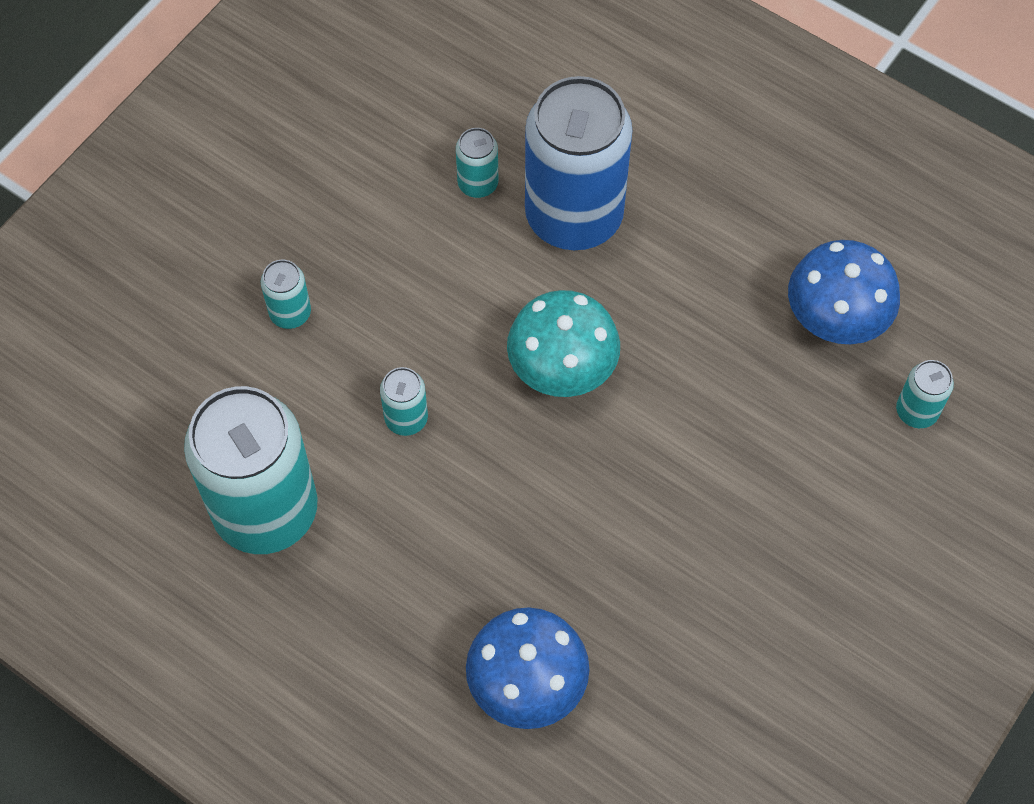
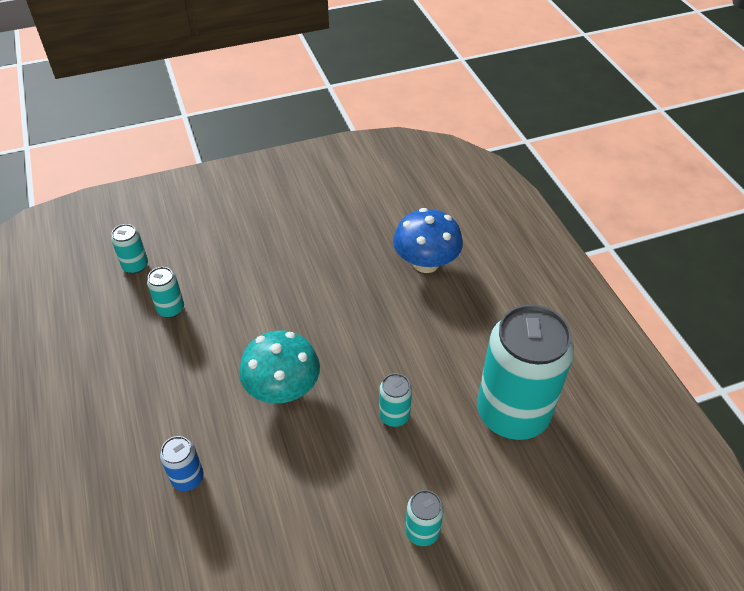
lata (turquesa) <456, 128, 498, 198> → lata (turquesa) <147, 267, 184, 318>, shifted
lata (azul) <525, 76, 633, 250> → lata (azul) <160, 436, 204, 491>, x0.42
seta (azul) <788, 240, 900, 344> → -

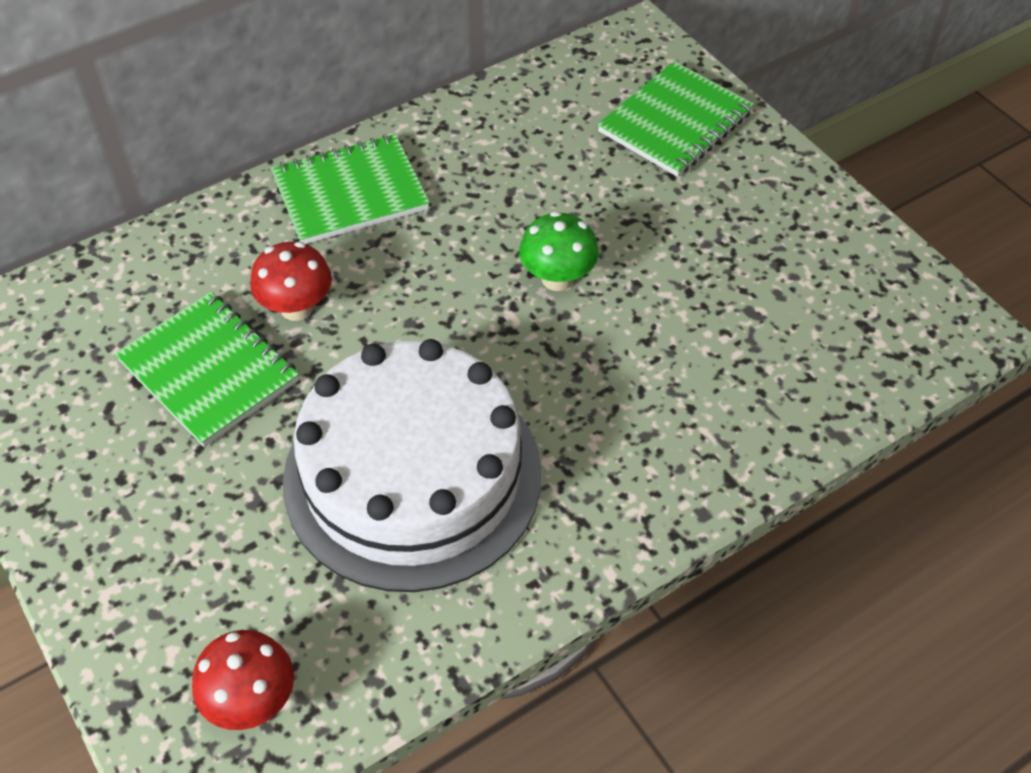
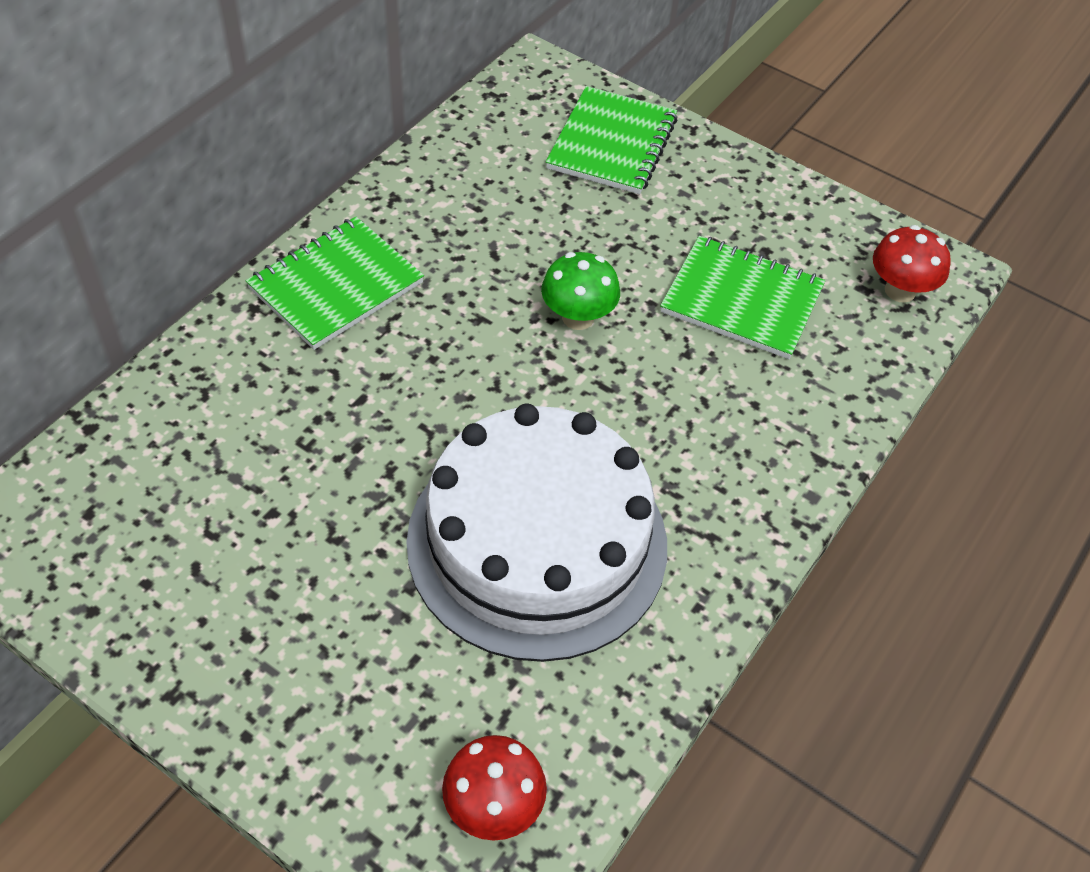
cuaderno (verde) <115, 292, 299, 447> → cuaderno (verde) <660, 236, 825, 359>, shifted
seta (rojo) <250, 242, 332, 321> → seta (rojo) <873, 225, 951, 303>, shifted

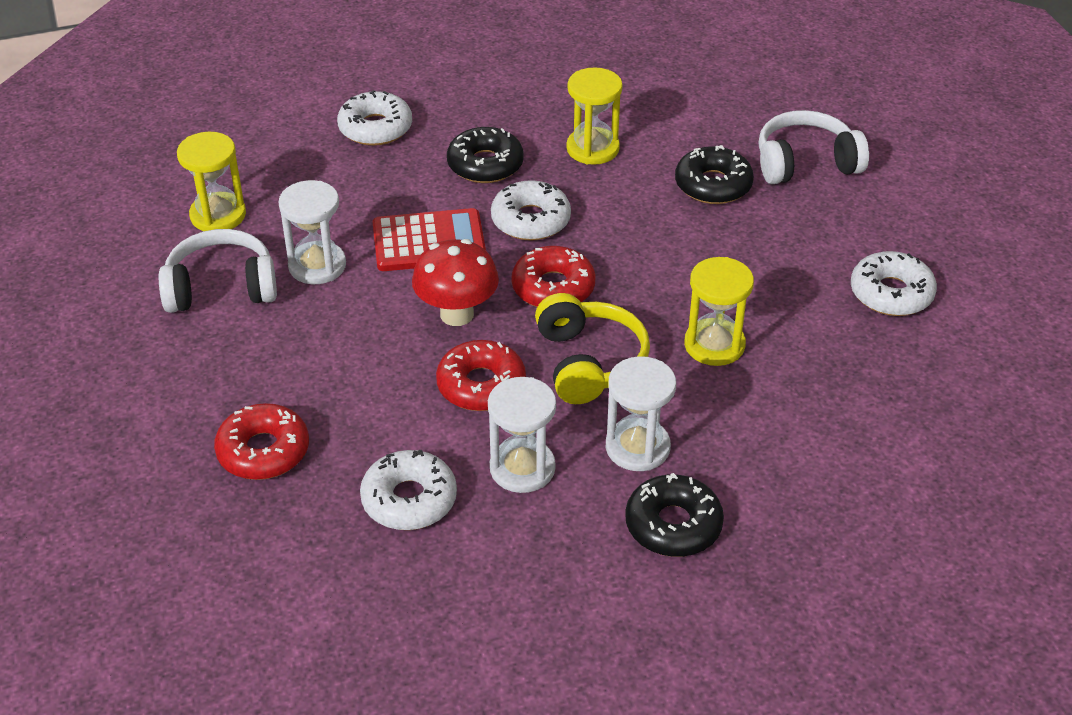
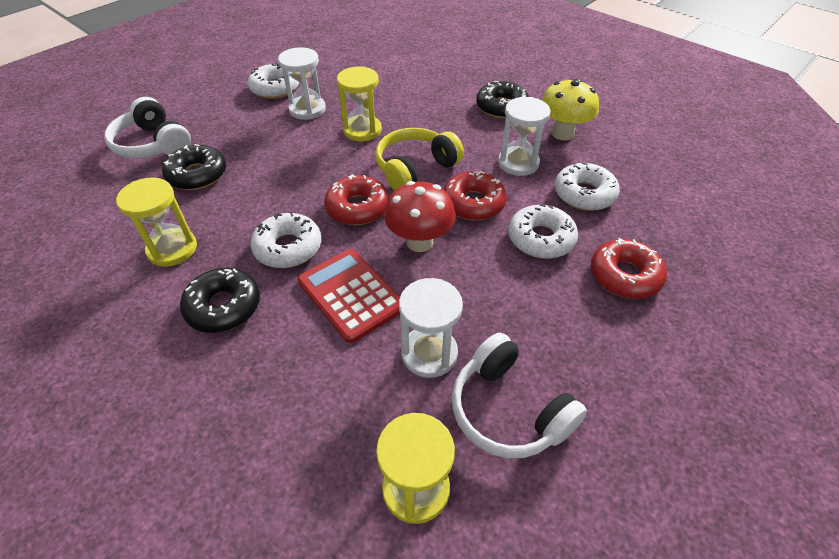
reloj de arena (blanco) <606, 356, 676, 471> → reloj de arena (blanco) <278, 47, 326, 120>, shifted
rosquilla (blanco) <337, 90, 412, 146> → rosquilla (blanco) <508, 204, 578, 259>, shifted
- → seta (amarillo) <542, 79, 599, 140>

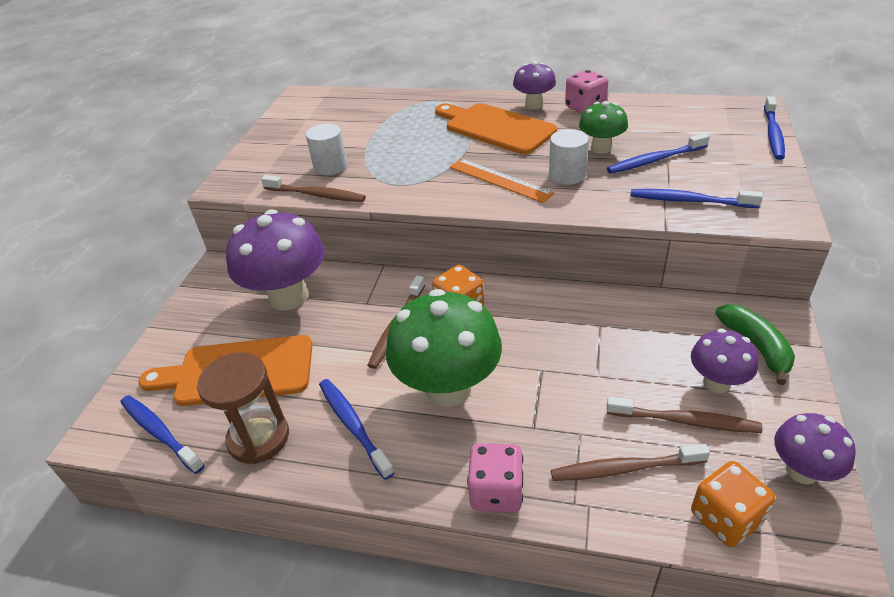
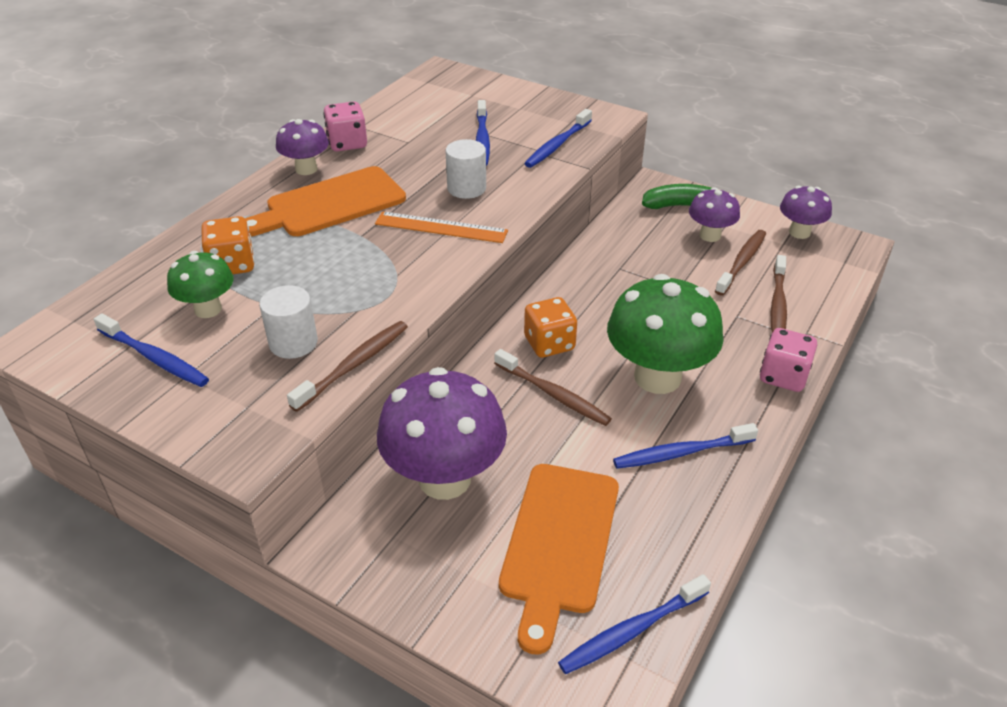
cepillo de dientes (azul) <764, 96, 785, 160> → cepillo de dientes (azul) <94, 313, 209, 387>, shifted
seta (verde) <579, 101, 628, 154> → seta (verde) <167, 251, 234, 318>, shifted
dado (naranja) <691, 461, 775, 547> → dado (naranja) <201, 216, 255, 274>, shifted
regla (naranja) <450, 159, 555, 203> → regla (naranja) <375, 211, 508, 243>, 45 degrees clockwise
reloj de arena (marrón) <197, 352, 289, 464> → -

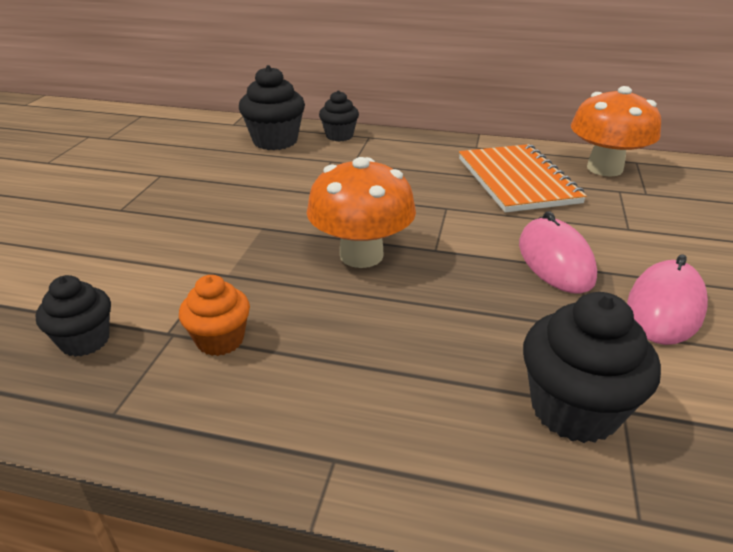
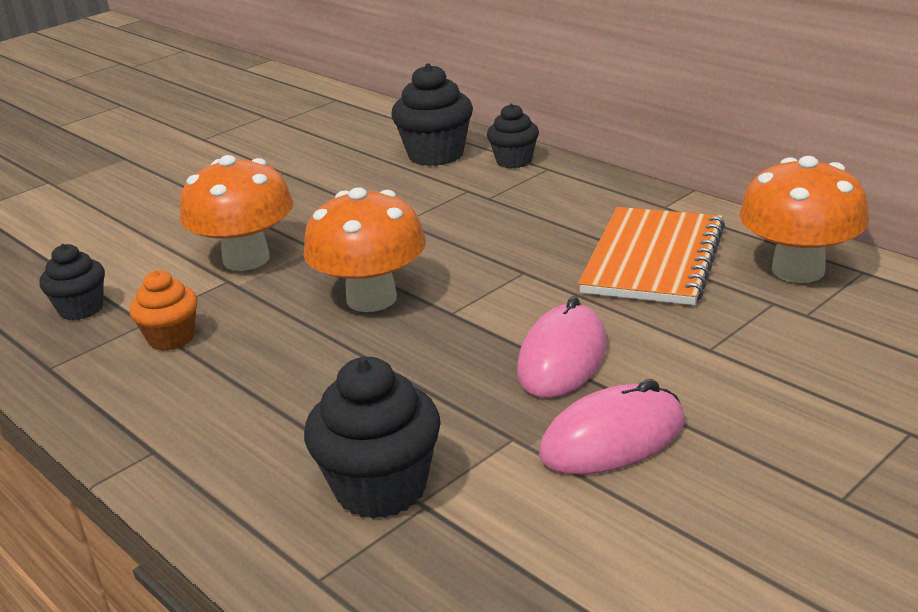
- → seta (naranja) <180, 155, 293, 271>

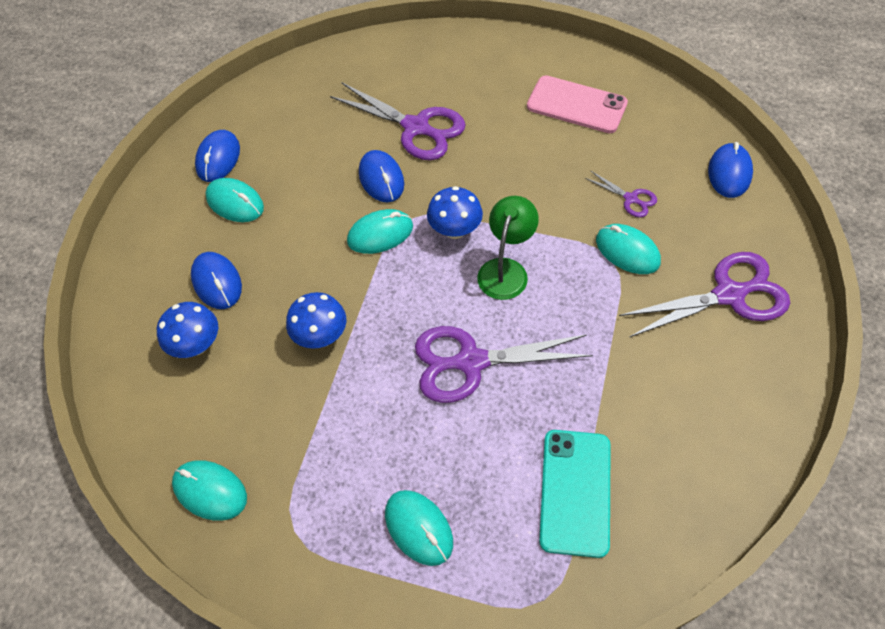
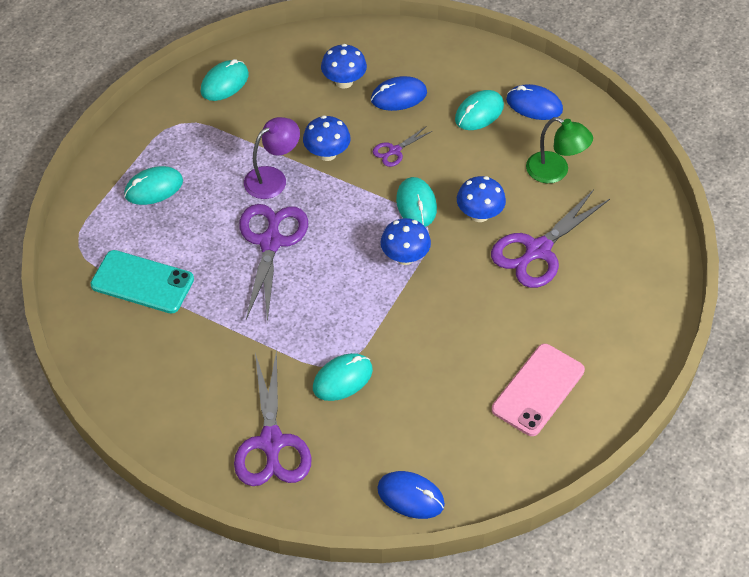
- → lámpara (morado) <244, 117, 300, 199>
tijeras (morado) <585, 171, 657, 218> → tijeras (morado) <373, 127, 432, 167>, shifted
ratón (azul) <359, 150, 404, 202> → seta (azul) <457, 176, 506, 222>
lámpara (verde) <477, 196, 539, 300> → lámpara (verde) <526, 117, 593, 183>, shifted

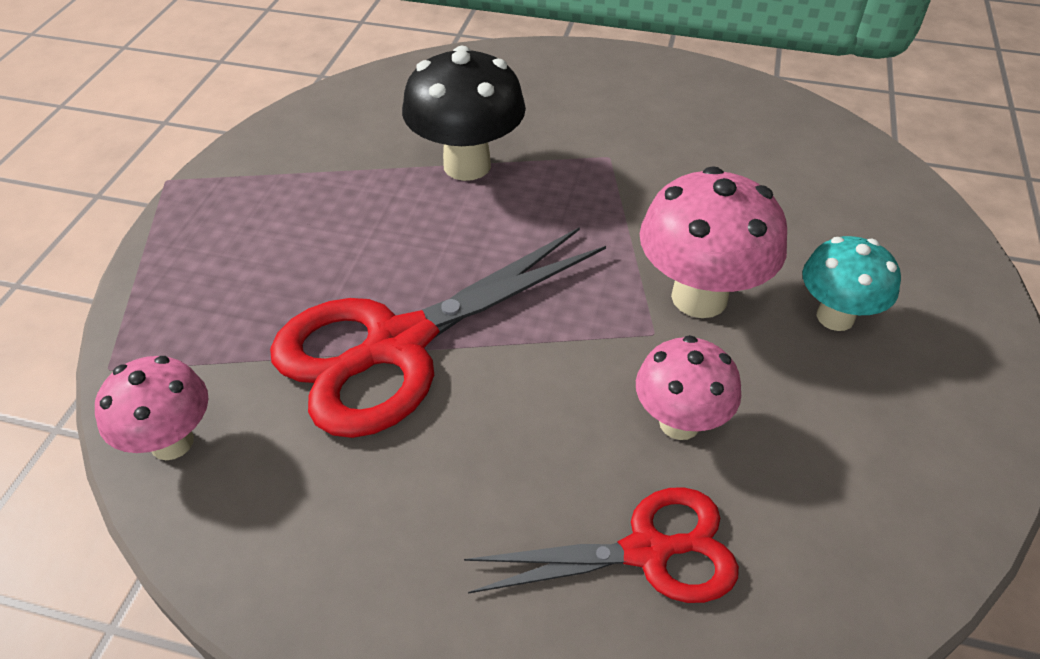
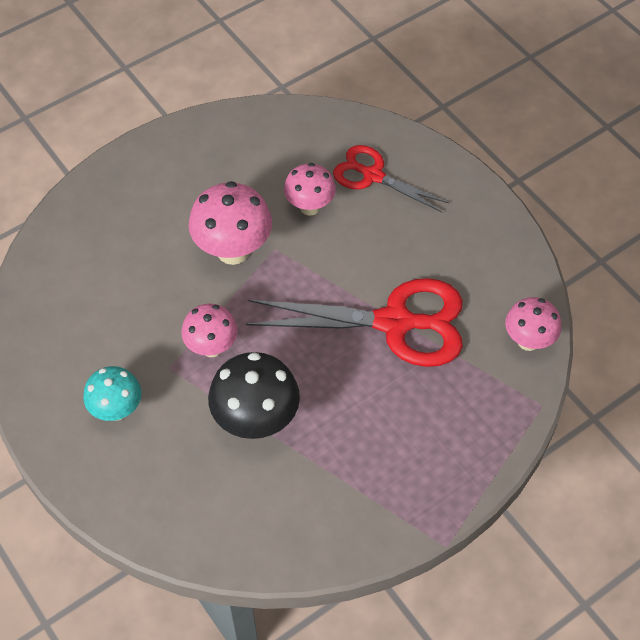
seta (turquesa) <803, 236, 901, 331> → seta (turquesa) <83, 366, 142, 421>, shifted
- → seta (rosa) <181, 304, 238, 357>

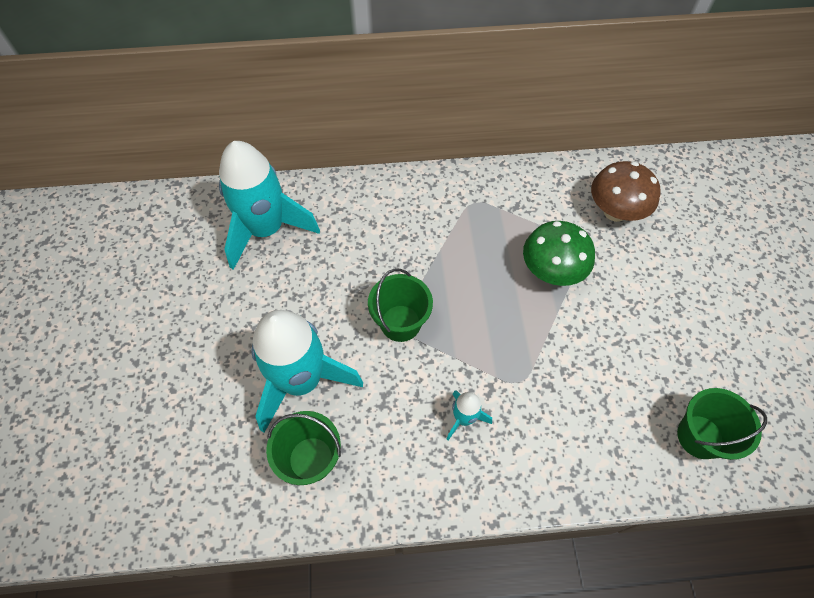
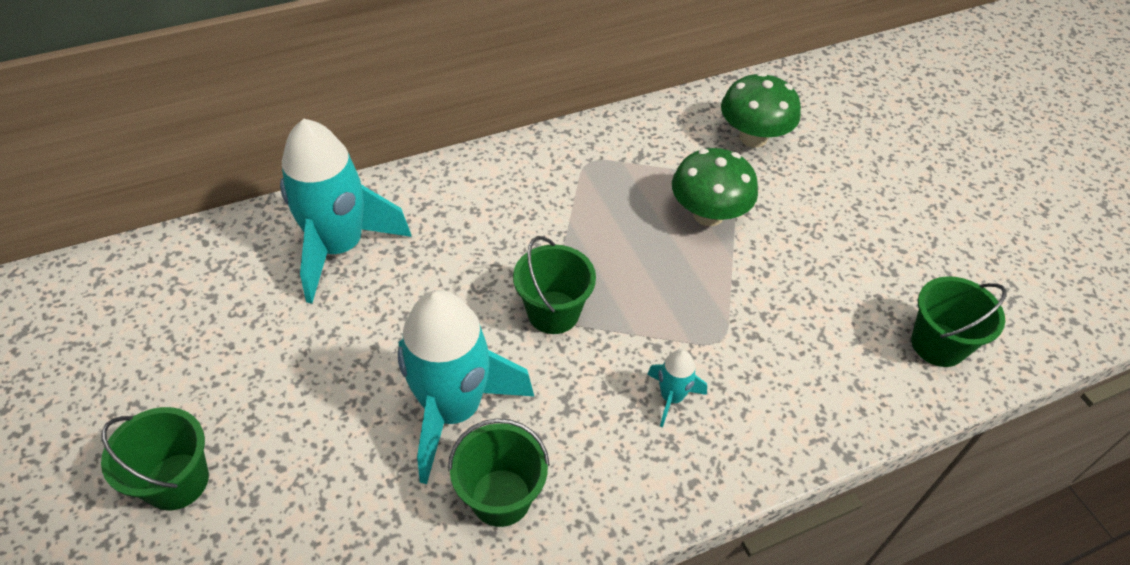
- → balde (verde) <101, 407, 209, 510>
seta (marrón) <591, 161, 661, 222> → seta (verde) <721, 72, 801, 148>

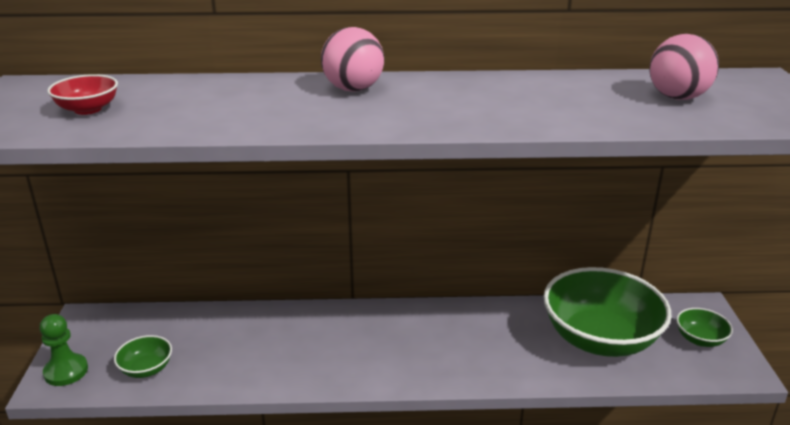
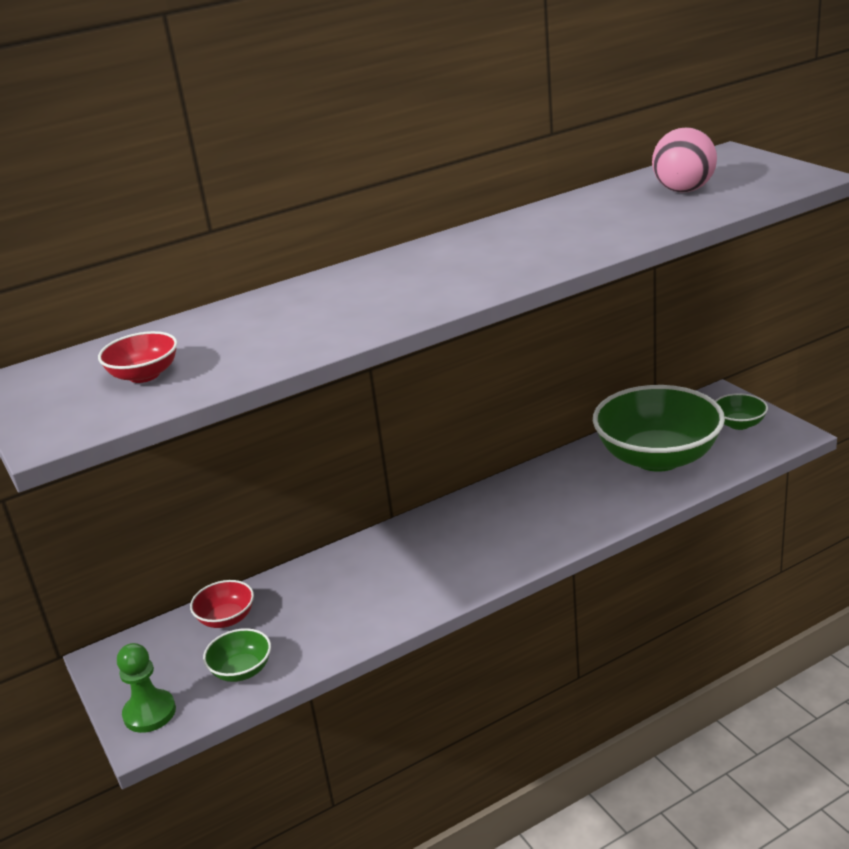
- → cuenco (rojo) <190, 580, 254, 628>
pelota (rosa) <321, 27, 384, 92> → -

